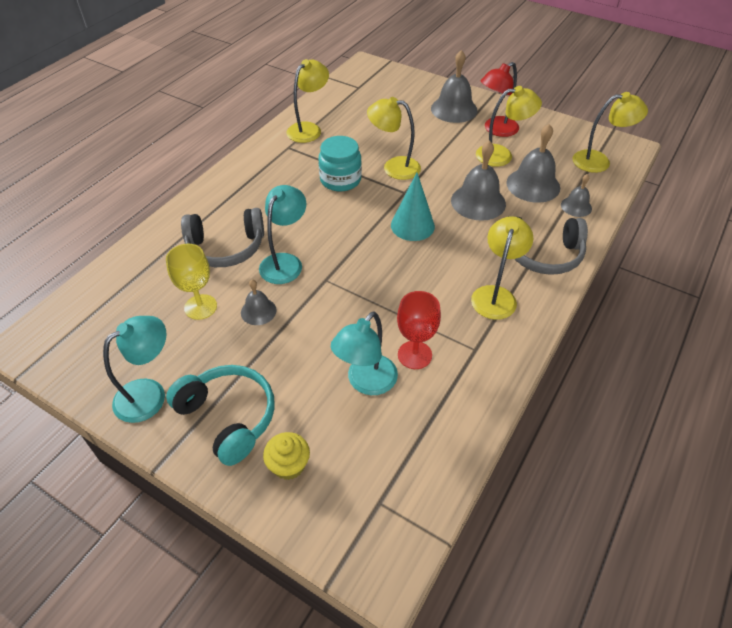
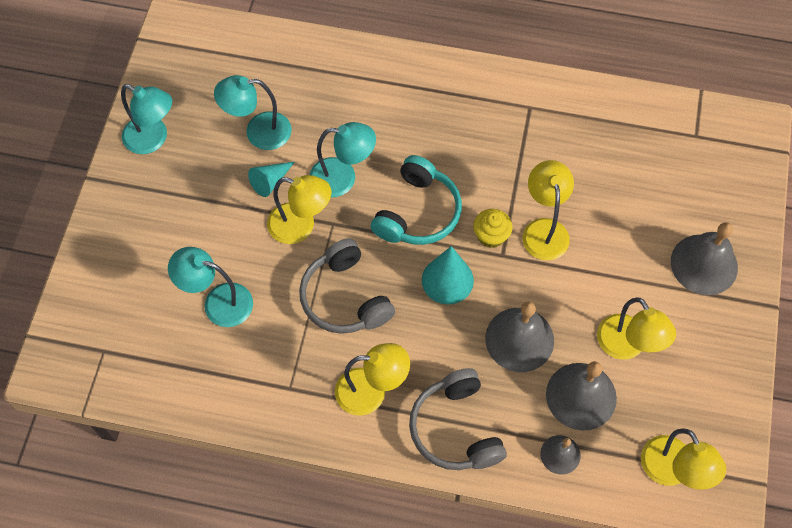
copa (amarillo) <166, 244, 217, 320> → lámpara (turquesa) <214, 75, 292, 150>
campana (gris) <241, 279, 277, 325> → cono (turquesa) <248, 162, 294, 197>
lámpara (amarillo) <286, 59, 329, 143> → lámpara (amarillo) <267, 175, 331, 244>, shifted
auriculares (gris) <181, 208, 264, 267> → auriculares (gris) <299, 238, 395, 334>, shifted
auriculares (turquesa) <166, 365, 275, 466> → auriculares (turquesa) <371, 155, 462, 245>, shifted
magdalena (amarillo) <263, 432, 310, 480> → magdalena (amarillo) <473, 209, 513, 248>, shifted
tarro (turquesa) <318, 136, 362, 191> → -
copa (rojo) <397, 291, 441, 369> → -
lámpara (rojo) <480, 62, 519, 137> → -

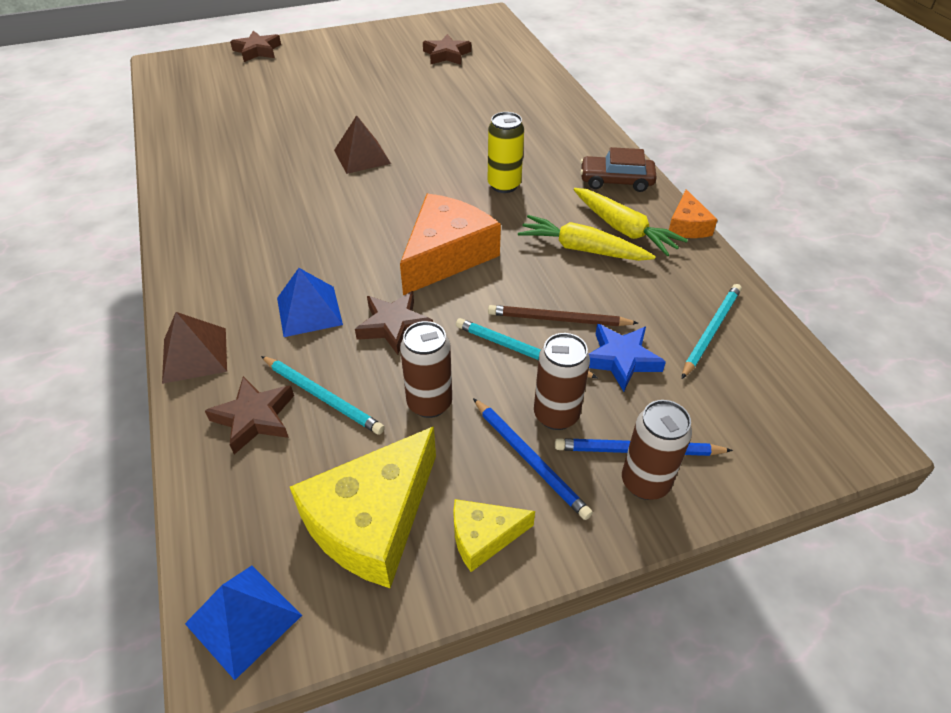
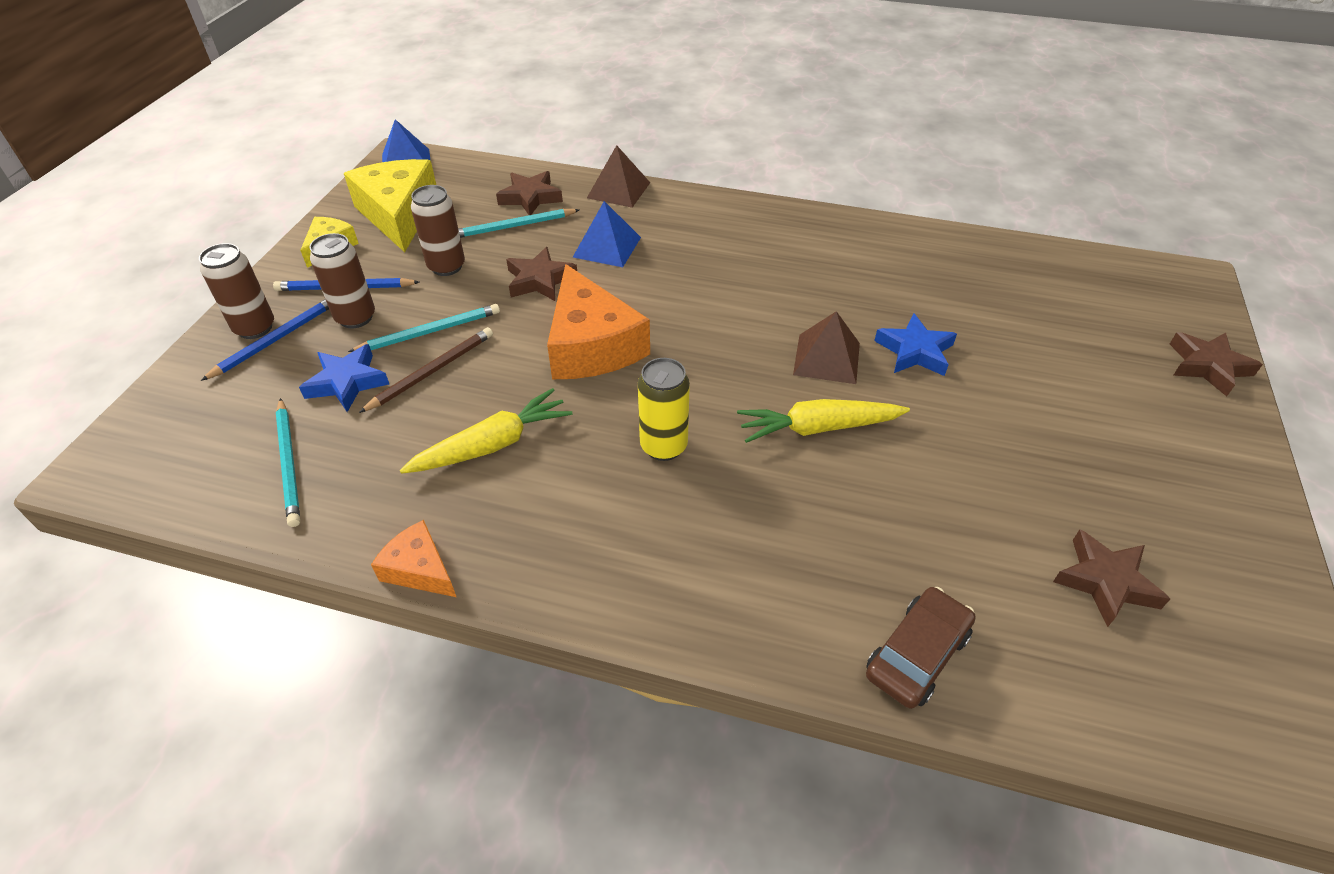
zanahoria (amarillo) <574, 188, 688, 256> → zanahoria (amarillo) <737, 399, 910, 443>, shifted
coche (marrón) <580, 147, 657, 192> → coche (marrón) <866, 587, 976, 709>, shifted
- → estrella (azul) <874, 314, 957, 376>

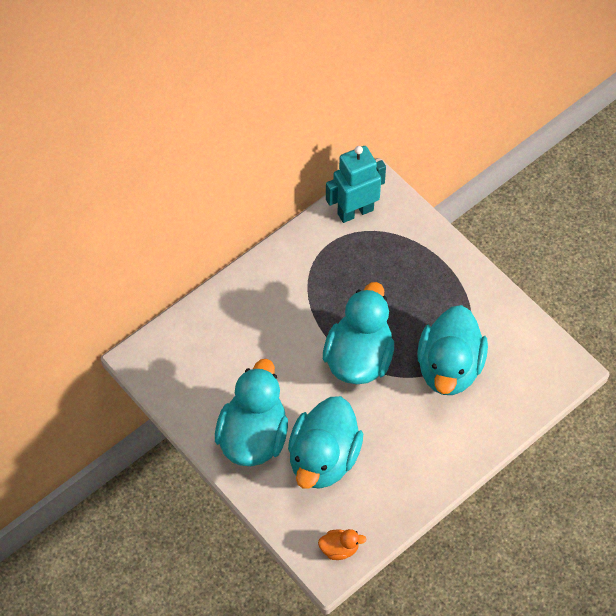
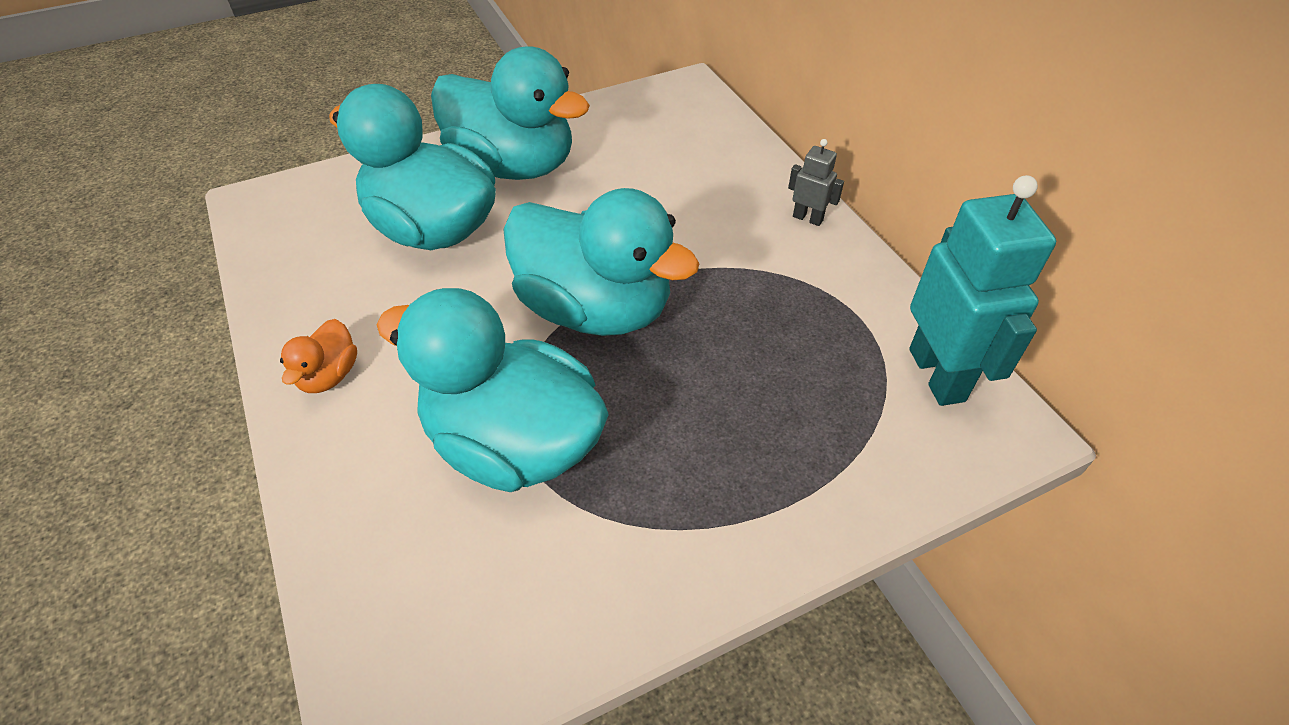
pato (naranja) <318, 529, 367, 560> → pato (naranja) <280, 319, 357, 393>, shifted
- → robot (gris) <788, 139, 844, 226>

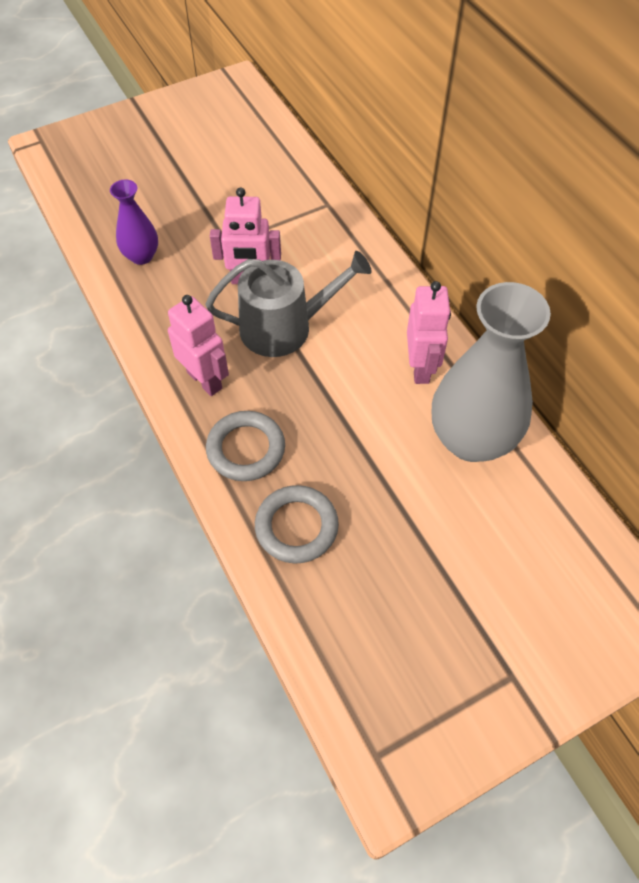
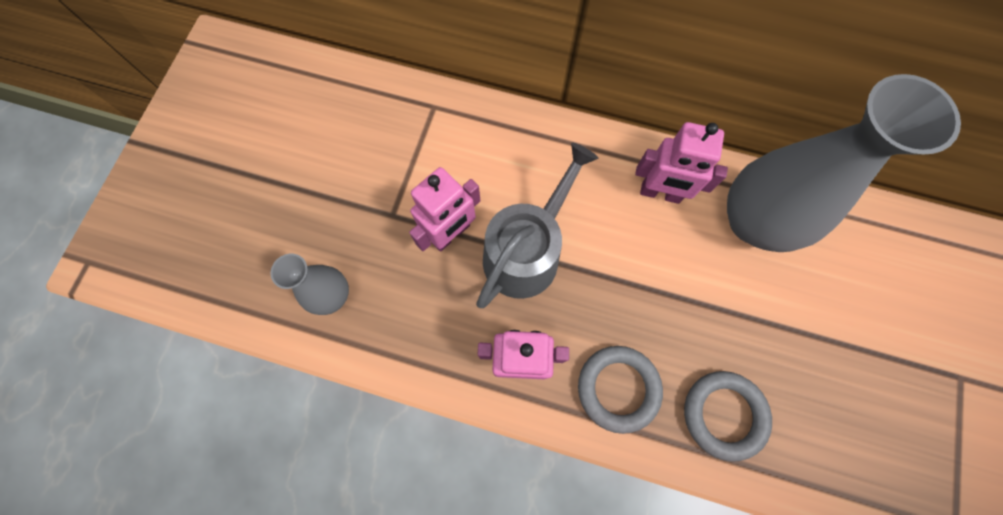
florero (morado) <110, 180, 158, 265> → florero (gris) <270, 254, 349, 315>
robot (rosa) <407, 281, 451, 384> → robot (rosa) <635, 122, 728, 204>, 150 degrees clockwise

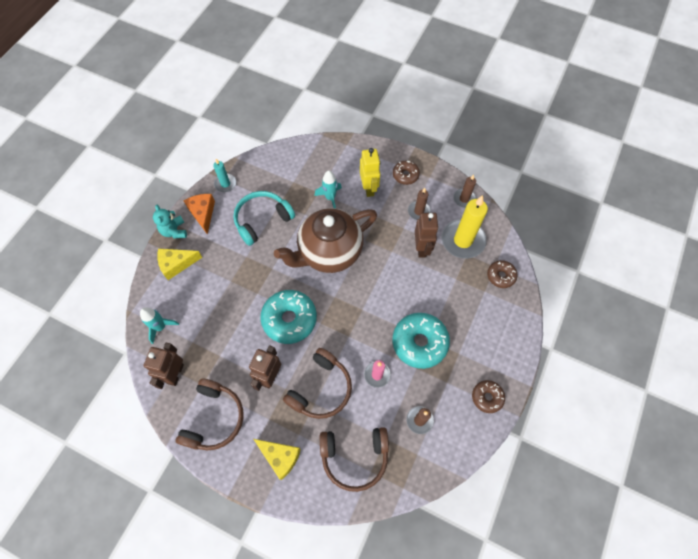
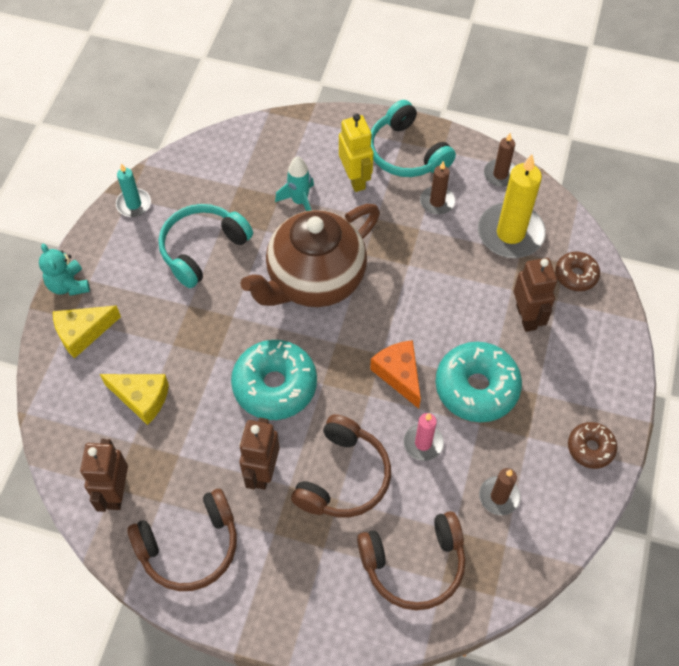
queso (amarillo) <253, 439, 301, 480> → queso (amarillo) <100, 374, 169, 425>, shifted
auriculares (marrón) <176, 379, 244, 451> → auriculares (marrón) <127, 489, 237, 591>, 60 degrees clockwise
queso (naranja) <184, 194, 215, 235> → queso (naranja) <370, 340, 421, 409>, shifted
rosquilla (marrón) <393, 160, 420, 185> → auriculares (turquesa) <371, 100, 456, 177>
robot (marrón) <415, 213, 439, 258> → robot (marrón) <514, 258, 557, 332>, shifted
cohete (turquesa) <140, 307, 179, 344> → -

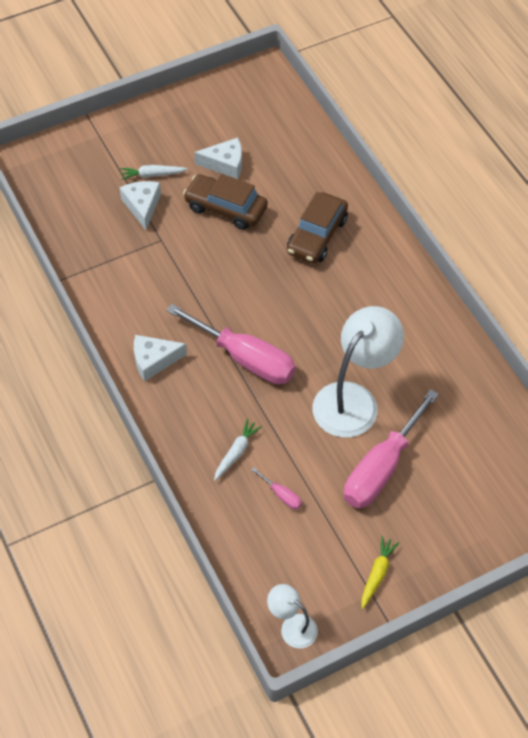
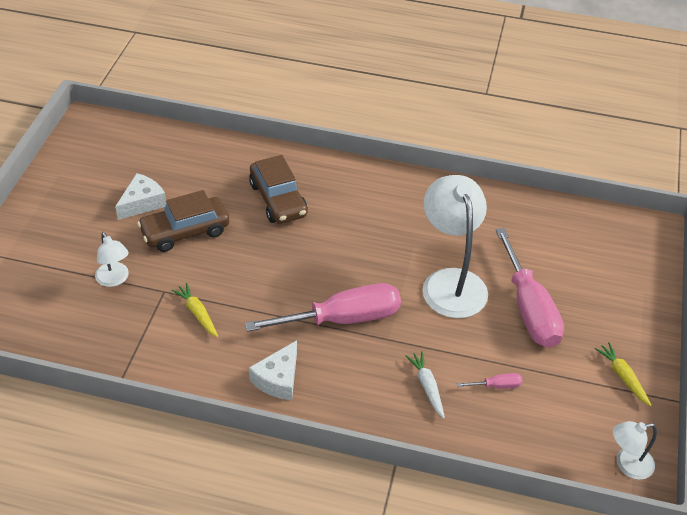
queso (blanco) <119, 181, 161, 230> → lámpara (blanco) <95, 232, 129, 287>
- → zanahoria (amarillo) <172, 283, 218, 338>
zanahoria (blanco) <120, 165, 188, 180> → -

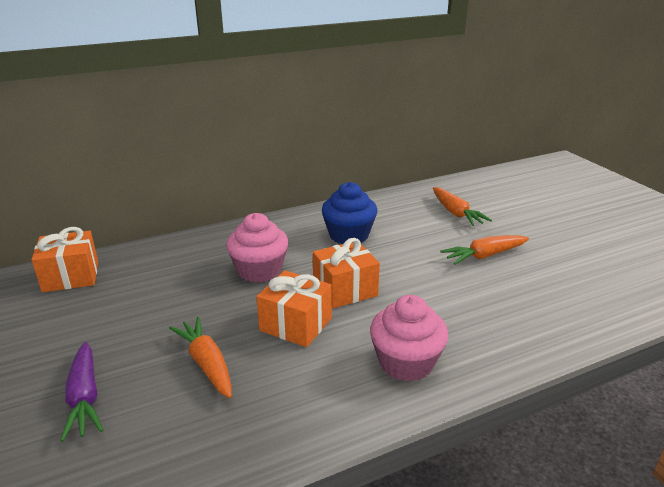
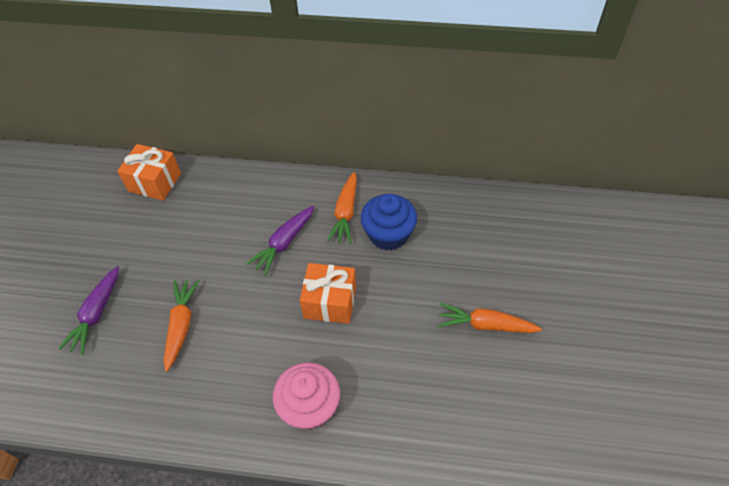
magdalena (rosa) <226, 213, 288, 282> → zanahoria (morado) <246, 206, 314, 276>
zanahoria (naranja) <433, 187, 492, 226> → zanahoria (naranja) <327, 172, 357, 244>, shifted
regalo (naranja) <257, 270, 332, 347> → -

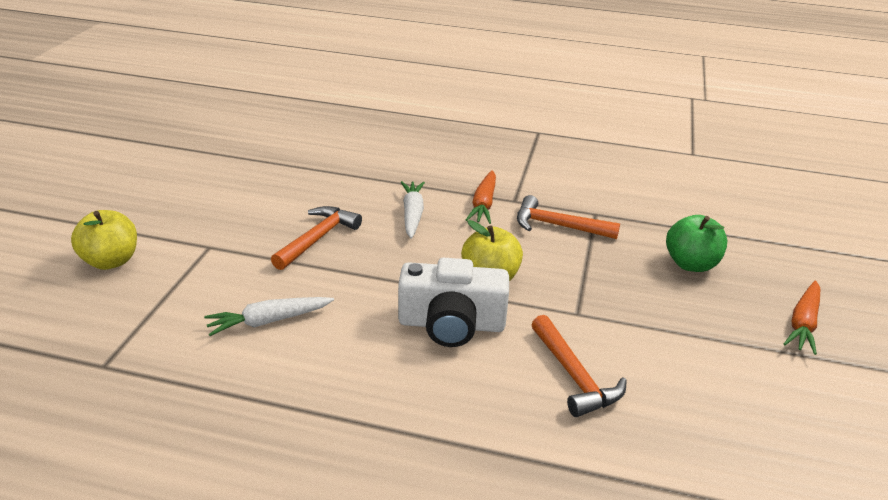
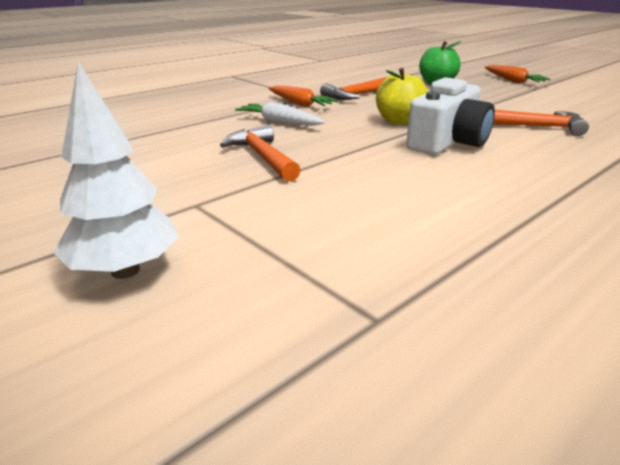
manzana (amarillo) <71, 210, 137, 270> → árbol (blanco) <53, 62, 179, 279>
zanahoria (blanco) <204, 297, 334, 336> → -

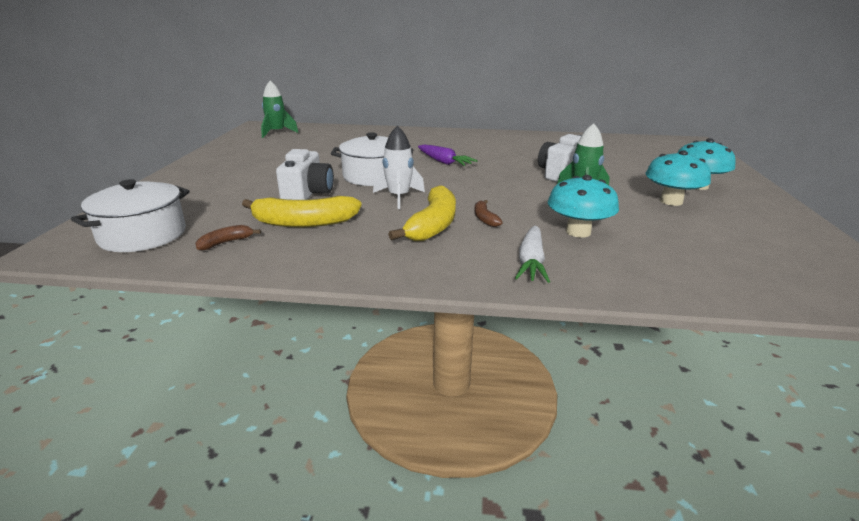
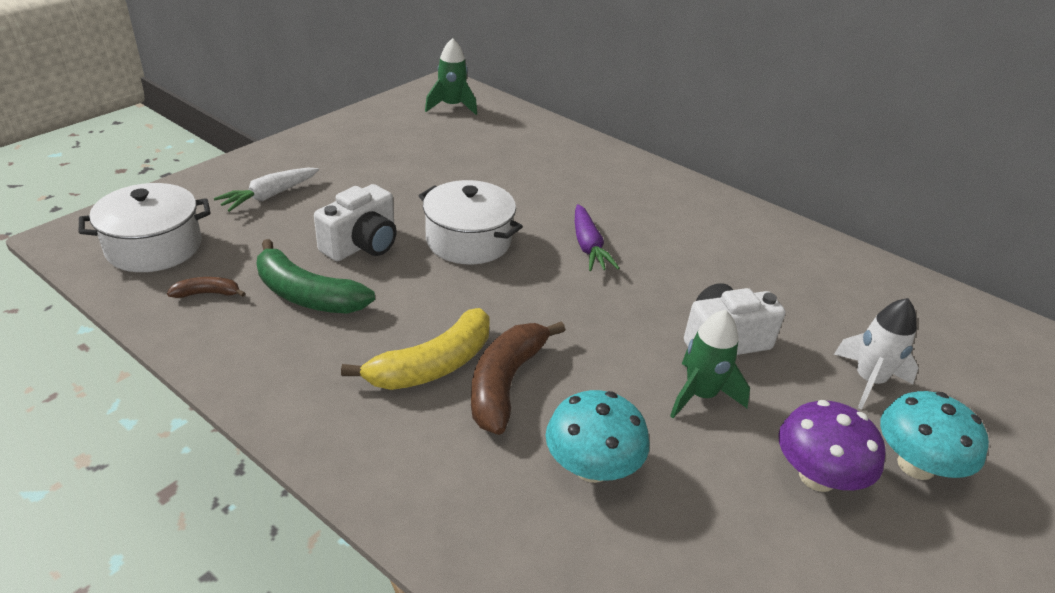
zanahoria (blanco) <515, 225, 550, 283> → zanahoria (blanco) <214, 168, 319, 212>, shifted
plátano (amarillo) <242, 196, 362, 227> → plátano (verde) <257, 239, 375, 314>
plátano (marrón) <474, 200, 503, 227> → plátano (marrón) <471, 321, 565, 435>, x2.07
seta (turquesa) <645, 150, 711, 206> → seta (morado) <778, 400, 886, 492>
cohete (blanco) <373, 126, 425, 209> → cohete (blanco) <834, 298, 919, 409>, shifted

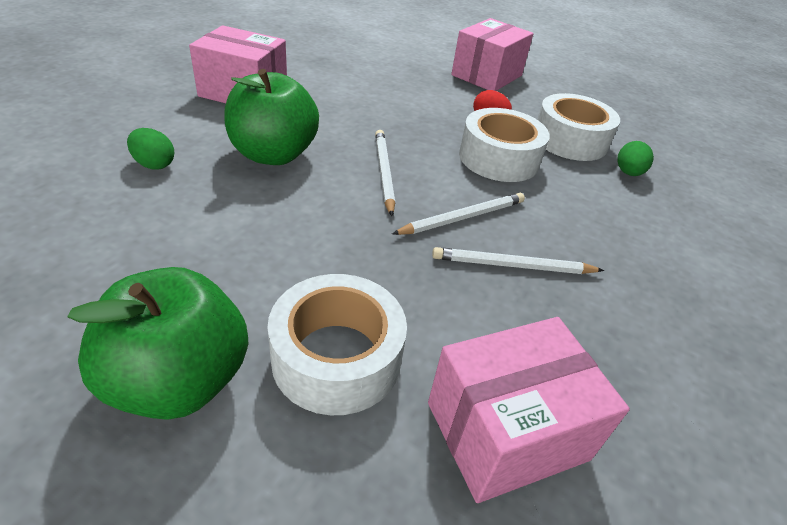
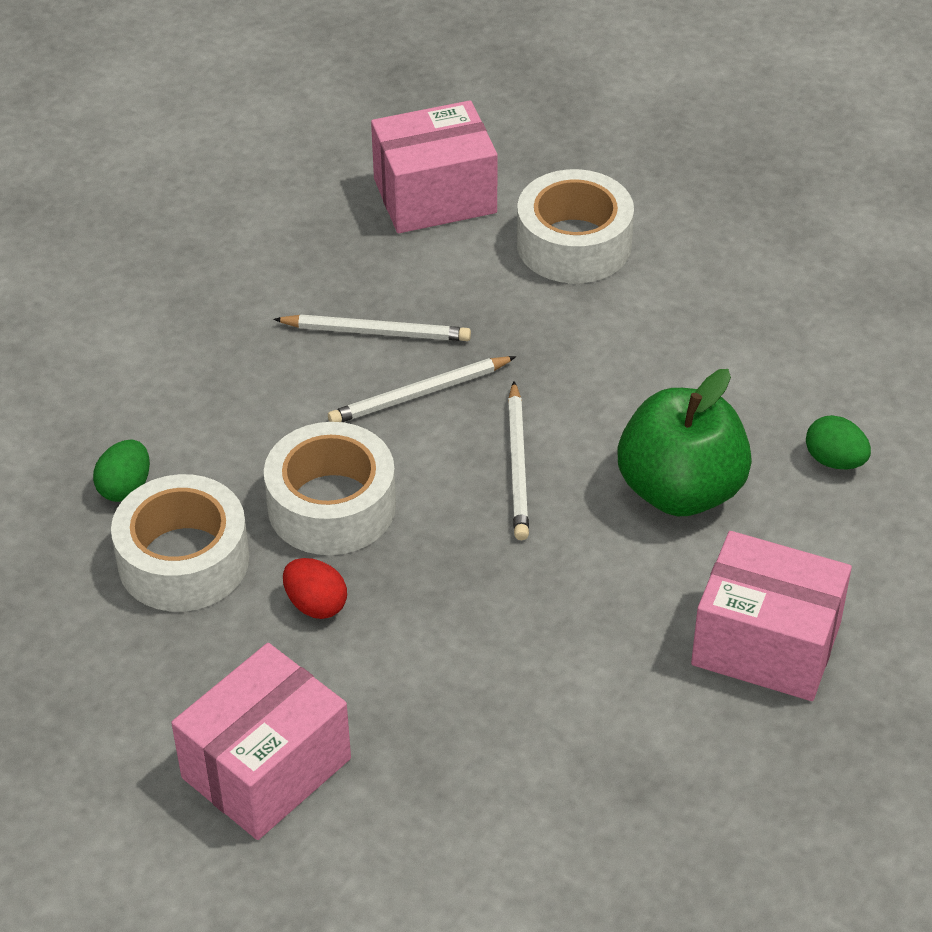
manzana (verde) <68, 267, 248, 420> → -

